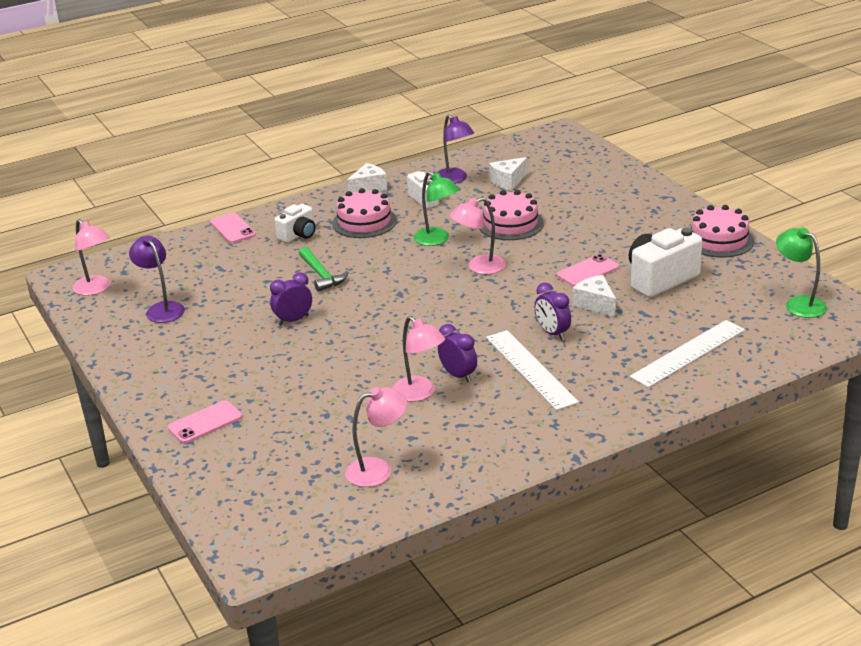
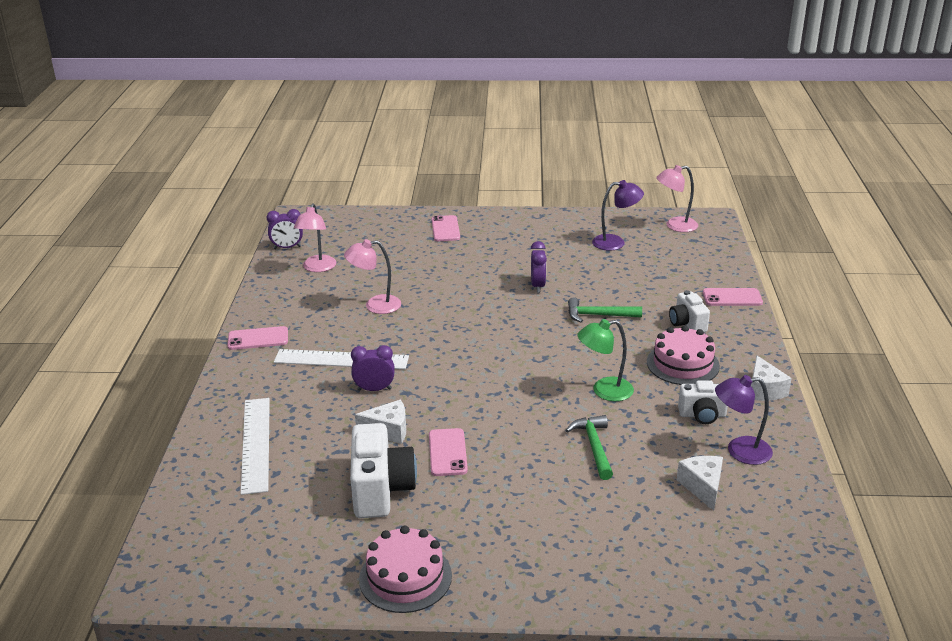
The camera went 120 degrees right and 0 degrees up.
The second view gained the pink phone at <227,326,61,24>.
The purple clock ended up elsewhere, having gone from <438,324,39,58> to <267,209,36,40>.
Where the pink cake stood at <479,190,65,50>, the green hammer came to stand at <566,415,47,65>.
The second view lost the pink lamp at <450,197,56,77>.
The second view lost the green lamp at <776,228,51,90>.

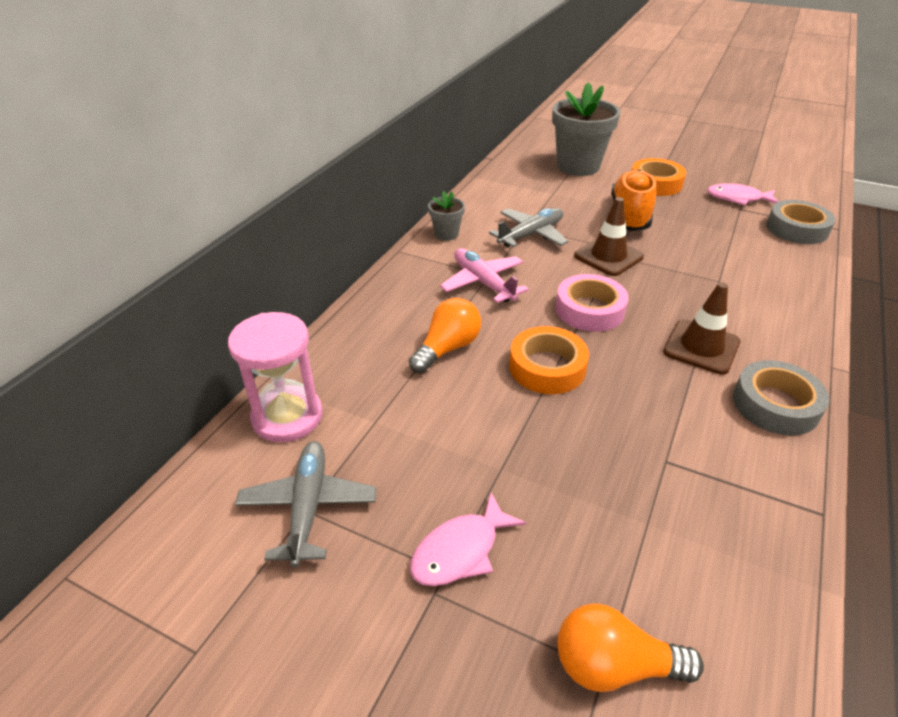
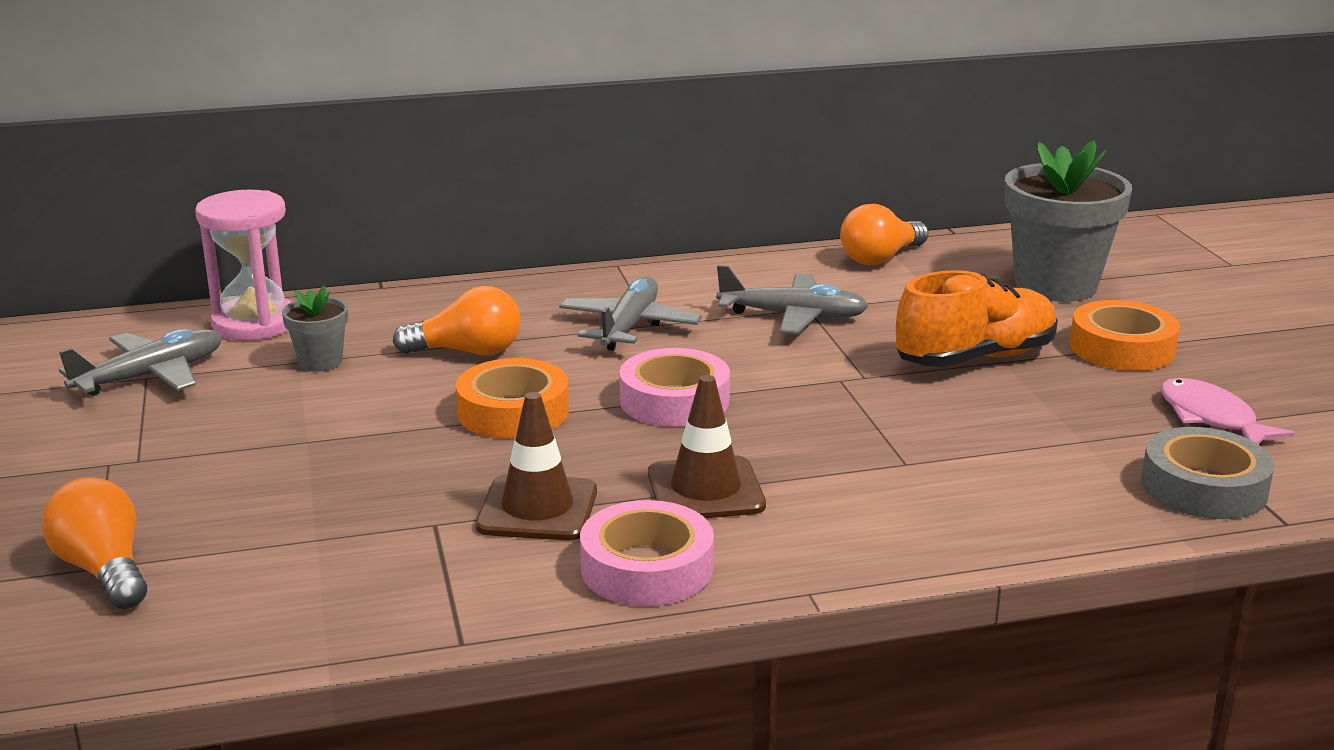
The camera went 50 degrees right and 15 degrees down.
The grey flower pot ended up elsewhere, having gone from <428,191,37,50> to <282,286,66,85>.
The brown traffic cone ended up elsewhere, having gone from <574,197,70,79> to <476,392,121,148>.
What was the pink plane at <440,248,89,55> turned into the grey plane at <559,277,143,74>.
What was the grey tape at <733,360,96,76> turned into the pink tape at <580,500,134,106>.
The second view gained the orange light bulb at <840,204,89,61>.
The second view lost the pink fish at <410,493,116,93>.

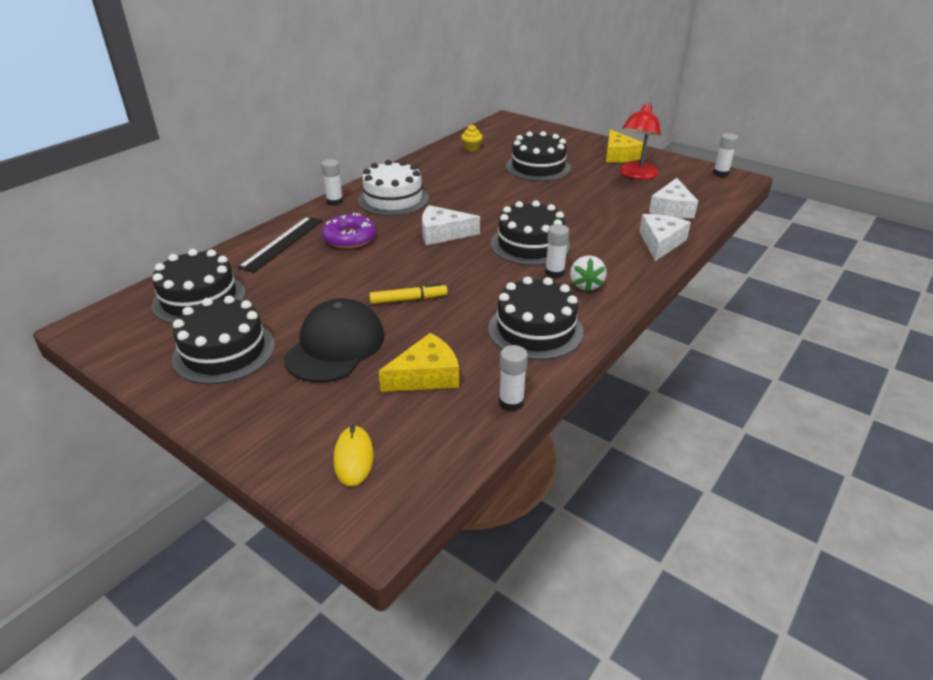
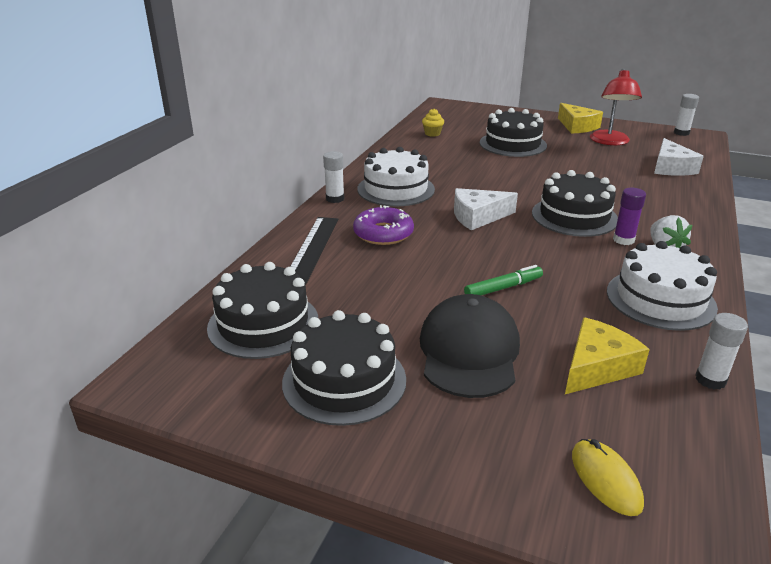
The camera went 15 degrees left and 5 degrees down.
What was the yellow marker at <369,283,79,21> turned into the green marker at <464,265,79,30>.
What was the black cake at <488,276,96,84> turned into the white cake at <607,241,111,90>.
What was the white glue stick at <545,224,24,54> turned into the purple glue stick at <613,188,33,57>.
The second view lost the white cheese at <639,214,52,47>.

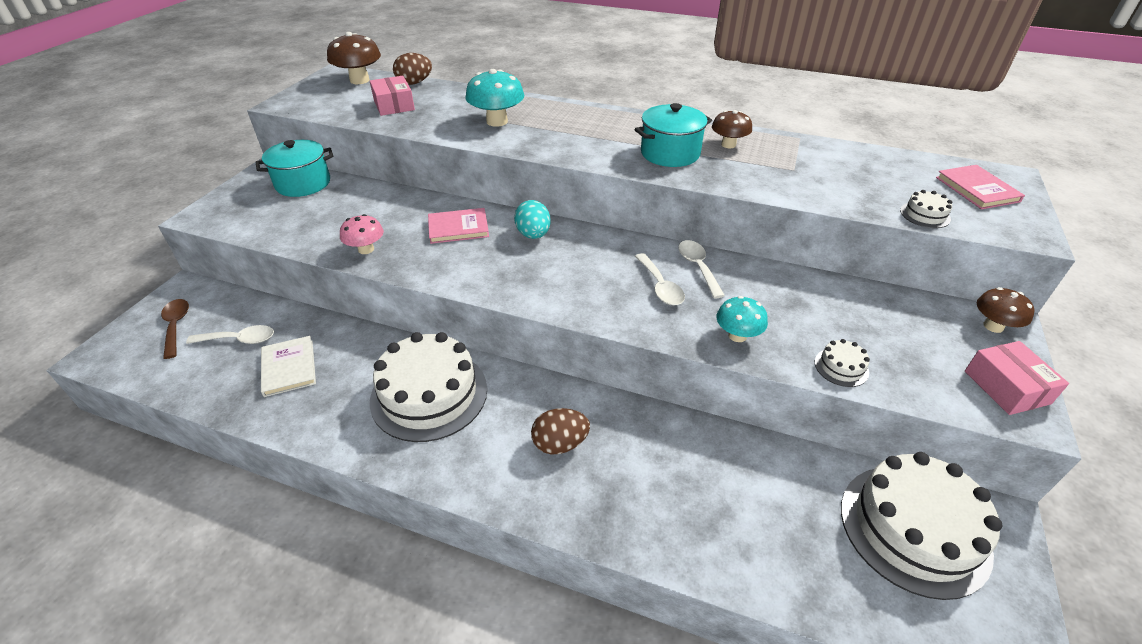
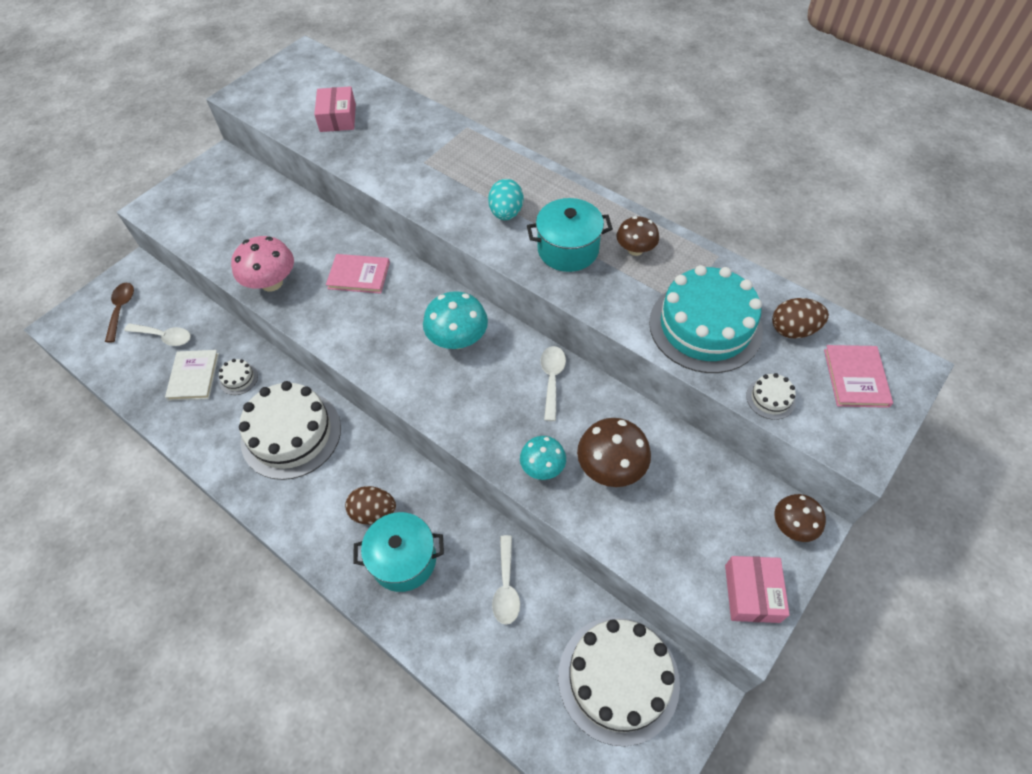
The camera went 20 degrees right and 15 degrees up.
The white cake ended up elsewhere, having gone from <815,339,55,48> to <219,359,39,36>.
The size of the pink mushroom at <340,214,44,40> changed by a factor of 1.55.
The turquoise pot ended up elsewhere, having gone from <256,140,77,57> to <353,512,91,80>.
The turquoise mushroom ended up elsewhere, having gone from <465,69,59,58> to <423,291,65,58>.
The turquoise egg ended up elsewhere, having gone from <514,200,37,39> to <488,179,35,41>.
The white spoon ended up elsewhere, having gone from <635,253,50,52> to <492,535,28,90>.
The brown mushroom ended up elsewhere, having gone from <327,32,54,52> to <577,418,74,69>.
The second view gained the turquoise cake at <649,265,114,108>.
The brown egg ended up elsewhere, having gone from <393,53,39,32> to <772,298,57,41>.

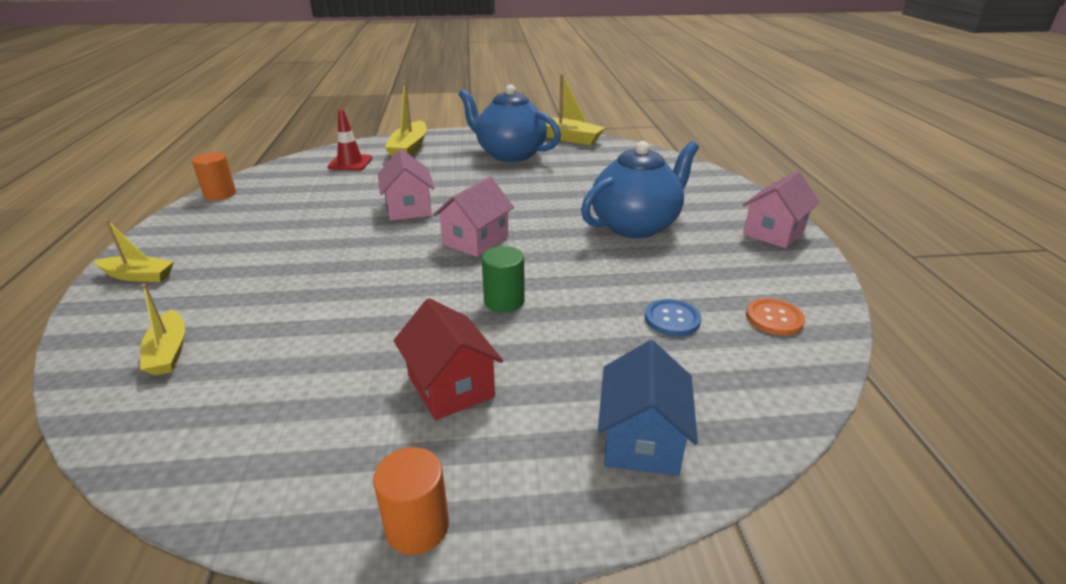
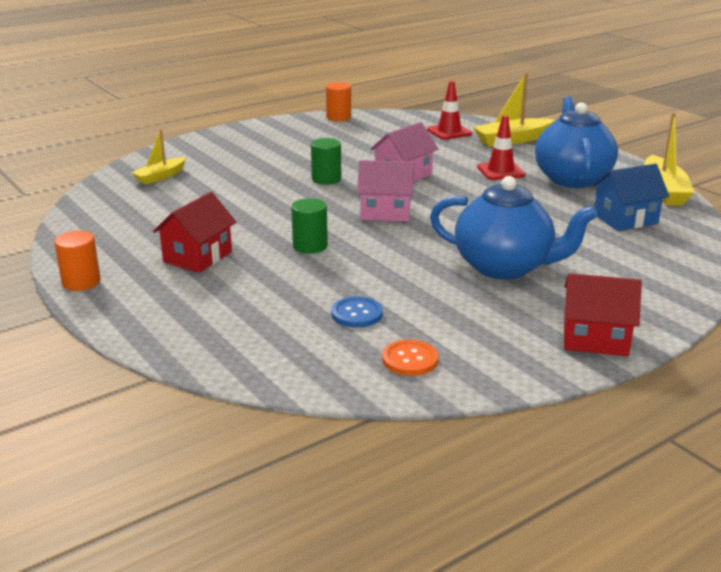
The camera went 60 degrees right and 5 degrees down.
The second view gained the green cylinder at <311,138,30,47>.
The second view gained the red traffic cone at <477,115,49,65>.
What was the pink house at <743,171,77,77> turned into the red house at <564,273,78,83>.
The blue house ended up elsewhere, having gone from <598,340,100,136> to <592,164,77,67>.
The second view lost the yellow boat at <94,219,80,63>.

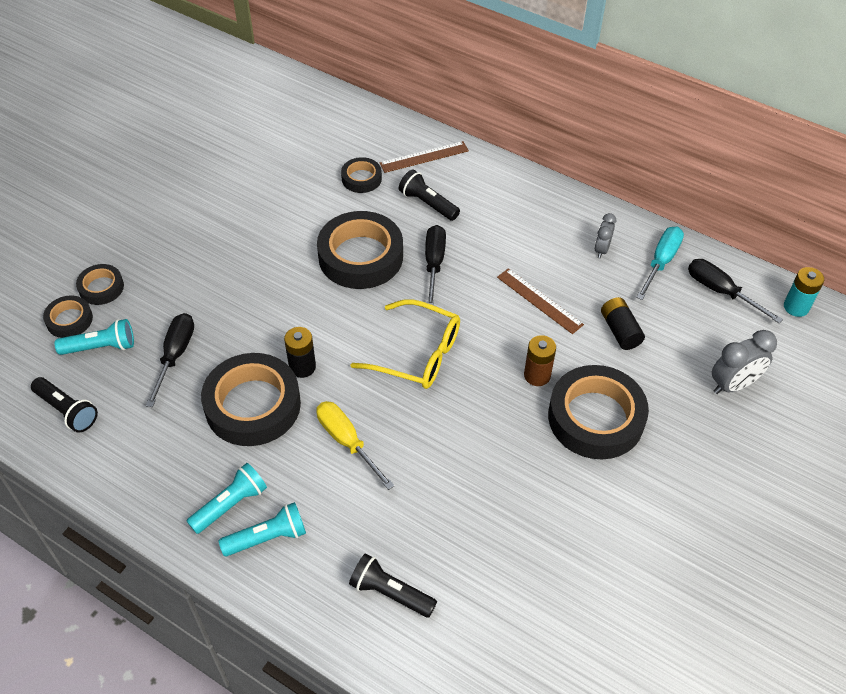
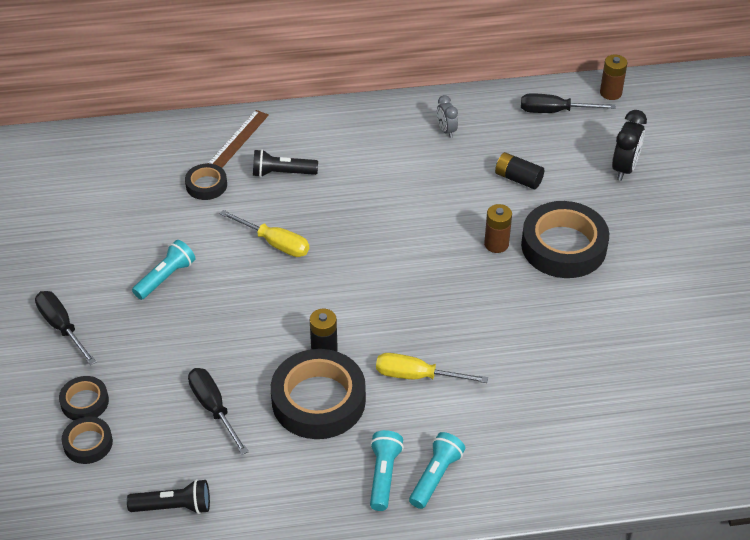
The camera went 40 degrees left and 5 degrees down.
The black screwdriver ended up elsewhere, having gone from <425,225,21,80> to <35,291,62,74>.
The turquoise flashlight ended up elsewhere, having gone from <55,319,79,36> to <132,240,64,60>.
Where the black tape stood at <317,211,86,78>, the yellow screwdriver came to stand at <220,210,89,47>.
What was the turquoise battery at <784,267,40,50> turned into the brown battery at <600,55,27,45>.
What was the grey clock at <712,330,65,64> turned into the black clock at <612,110,35,71>.
The second view lost the black flashlight at <349,553,88,65>.
The second view lost the yellow glasses at <351,299,109,90>.
The second view lost the brown ruler at <497,268,87,66>.
The second view lost the turquoise screwdriver at <636,227,48,73>.

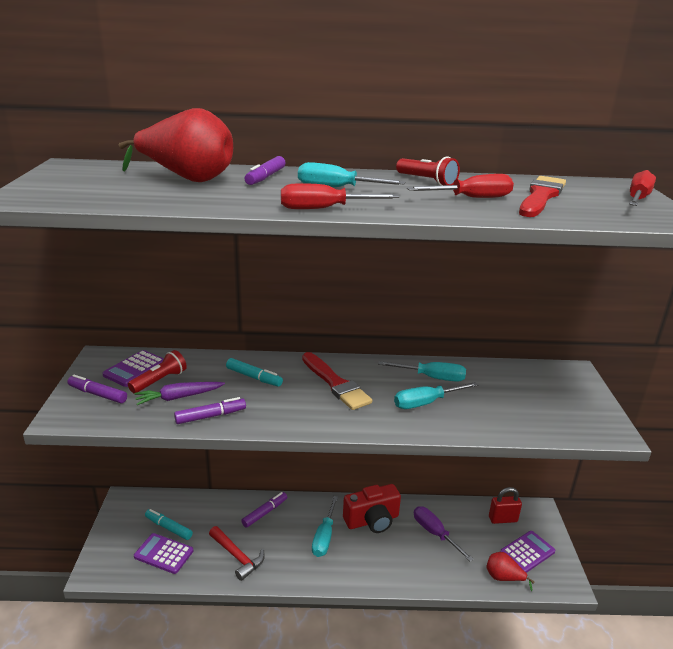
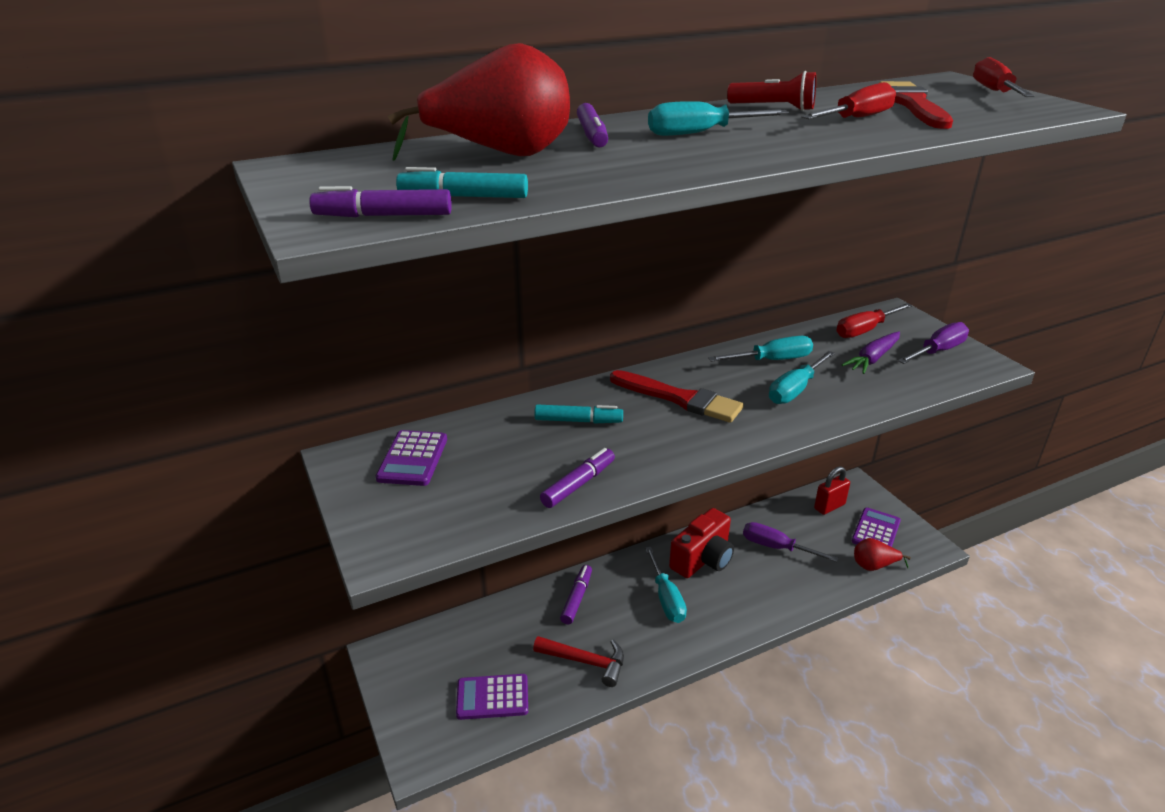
The camera went 25 degrees left and 5 degrees up.
The purple marker ended up elsewhere, having gone from <67,375,60,28> to <309,186,143,31>.
The turquoise marker ended up elsewhere, having gone from <145,509,48,31> to <396,167,132,31>.
The red screwdriver ended up elsewhere, having gone from <281,183,118,26> to <836,303,76,35>.
The purple carrot ended up elsewhere, having gone from <134,382,91,23> to <842,332,58,42>.
The second view gained the purple screwdriver at <898,322,71,42>.
The second view lost the red flashlight at <128,350,59,43>.

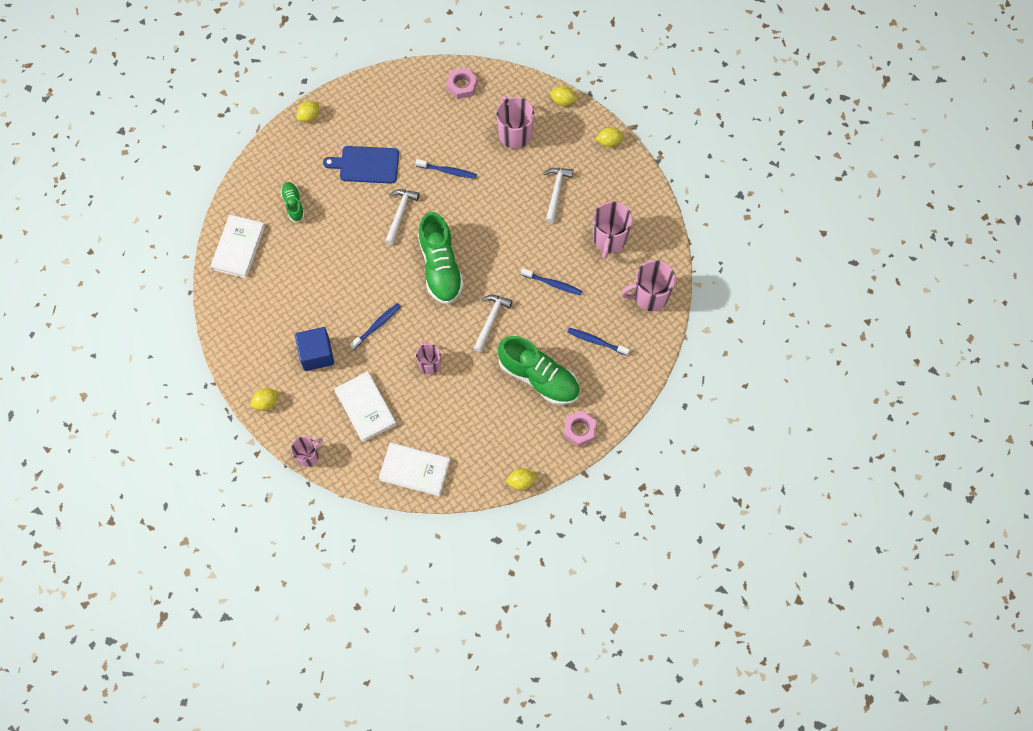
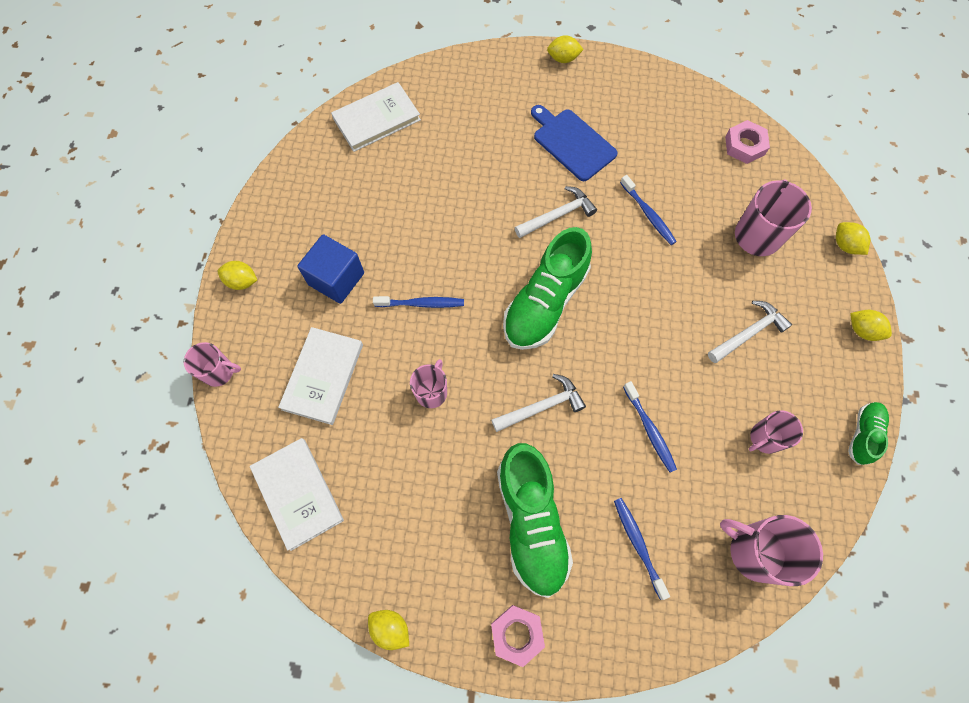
The camera went 45 degrees right and 0 degrees up.
The size of the pink mug at <593,201,39,58> changed by a factor of 0.62.
The green shoe ended up elsewhere, having gone from <280,182,25,40> to <848,402,41,63>.

